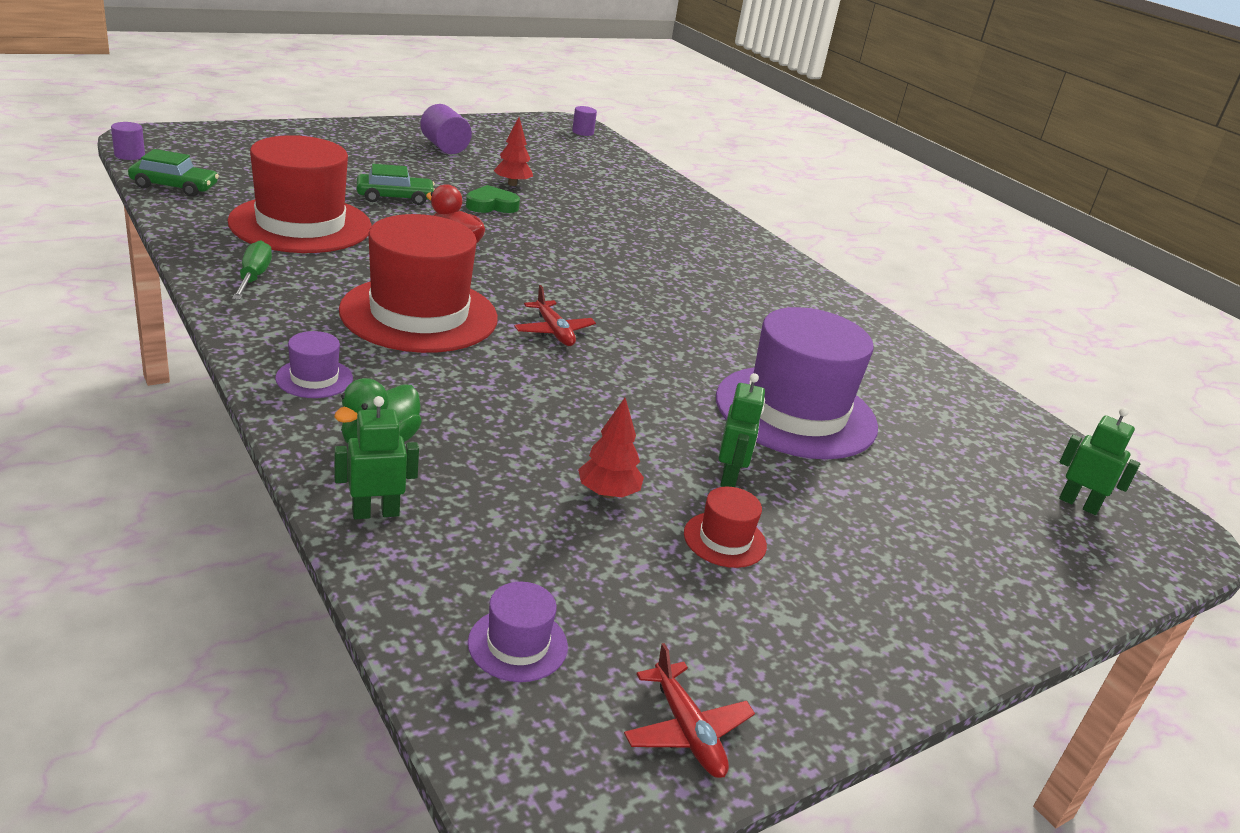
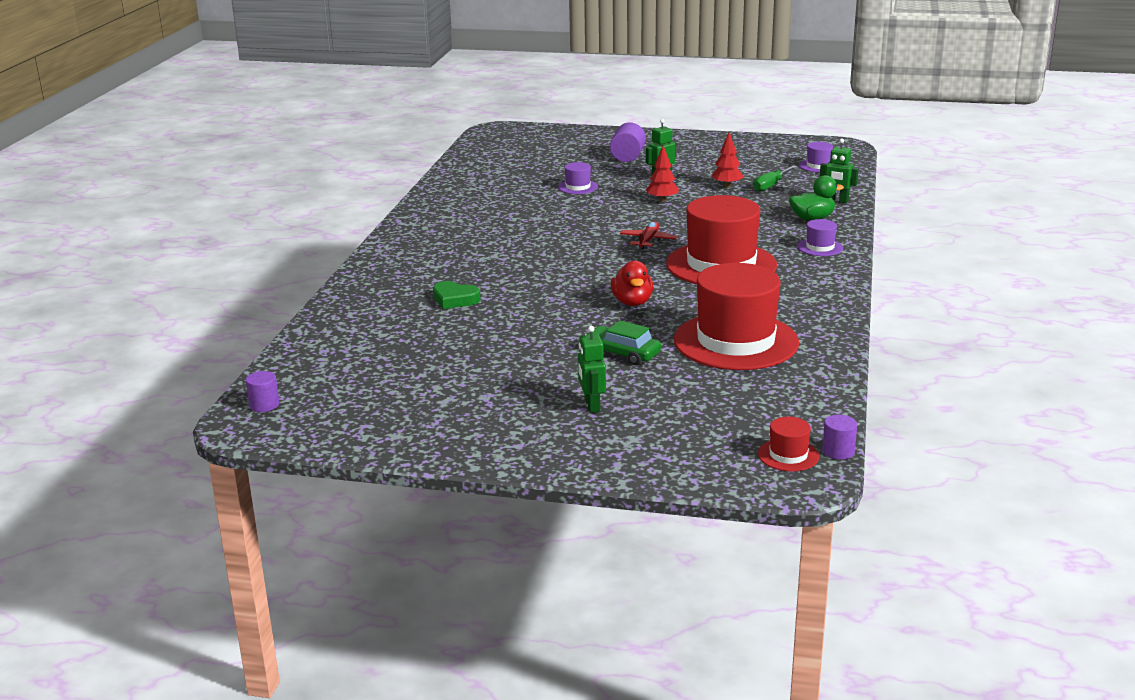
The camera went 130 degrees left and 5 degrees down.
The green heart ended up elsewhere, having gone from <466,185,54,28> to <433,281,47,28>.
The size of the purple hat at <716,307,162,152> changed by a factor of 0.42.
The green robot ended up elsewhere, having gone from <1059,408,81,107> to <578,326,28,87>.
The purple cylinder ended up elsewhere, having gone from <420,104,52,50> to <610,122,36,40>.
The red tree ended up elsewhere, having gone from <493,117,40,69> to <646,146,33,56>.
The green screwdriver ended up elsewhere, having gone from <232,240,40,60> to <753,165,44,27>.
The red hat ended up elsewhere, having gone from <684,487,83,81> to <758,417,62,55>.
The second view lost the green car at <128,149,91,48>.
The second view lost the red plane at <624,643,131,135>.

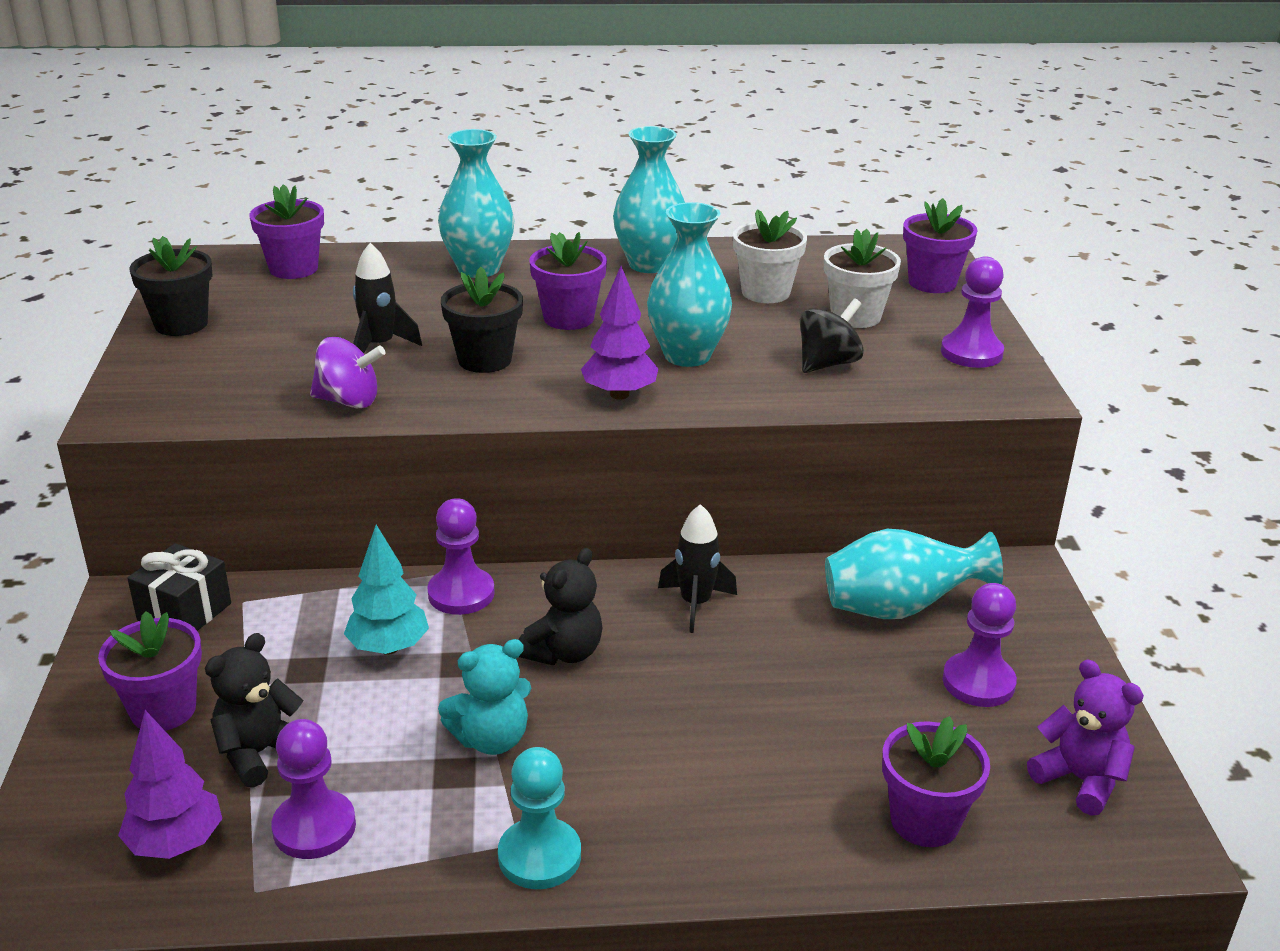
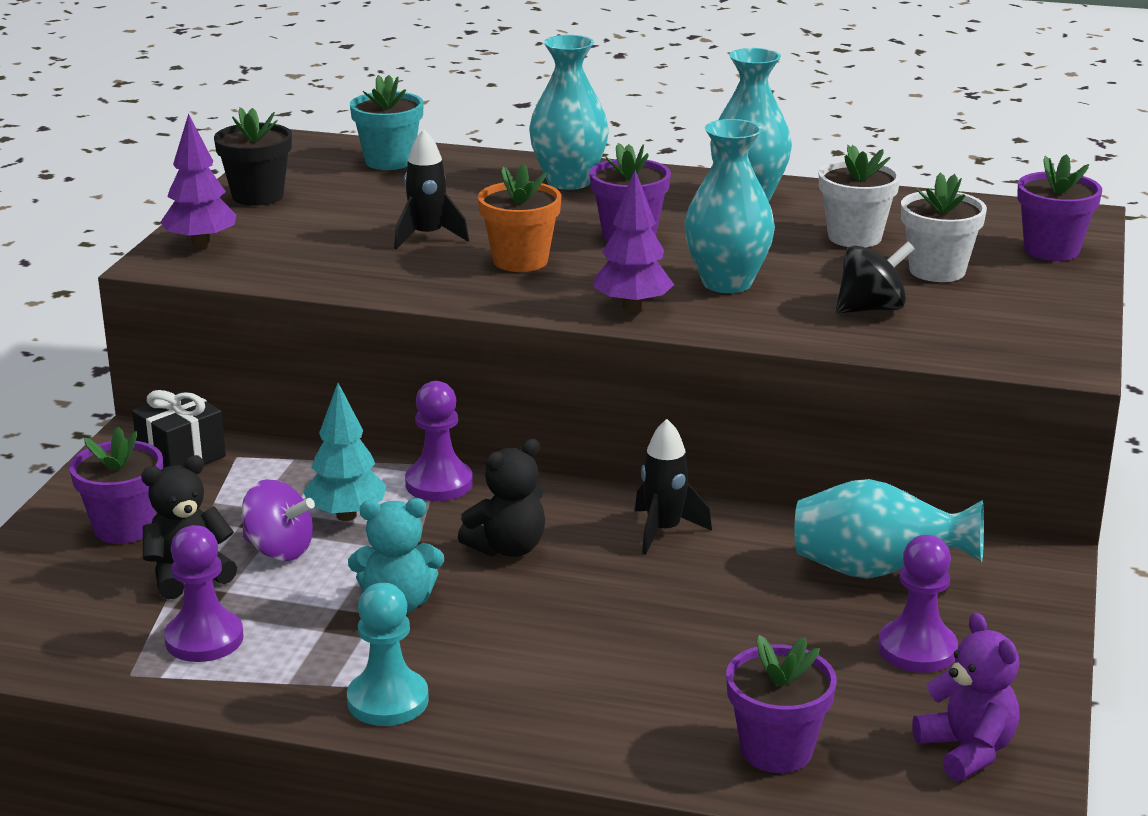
The camera went 20 degrees right and 5 degrees down.
The purple tree ended up elsewhere, having gone from <118,710,104,149> to <161,113,75,135>.
The purple spinning top ended up elsewhere, having gone from <310,337,75,71> to <241,479,74,82>.
What was the purple flower pot at <249,184,75,95> turned into the turquoise flower pot at <350,75,74,95>.
What was the black flower pot at <441,267,82,106> turned into the orange flower pot at <478,163,84,109>.
The second view lost the purple pawn at <941,256,63,112>.

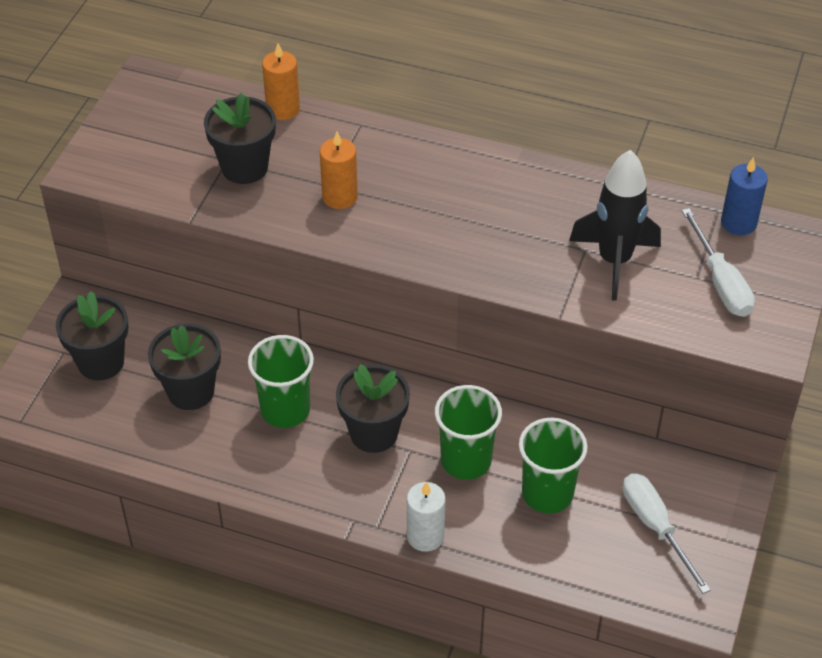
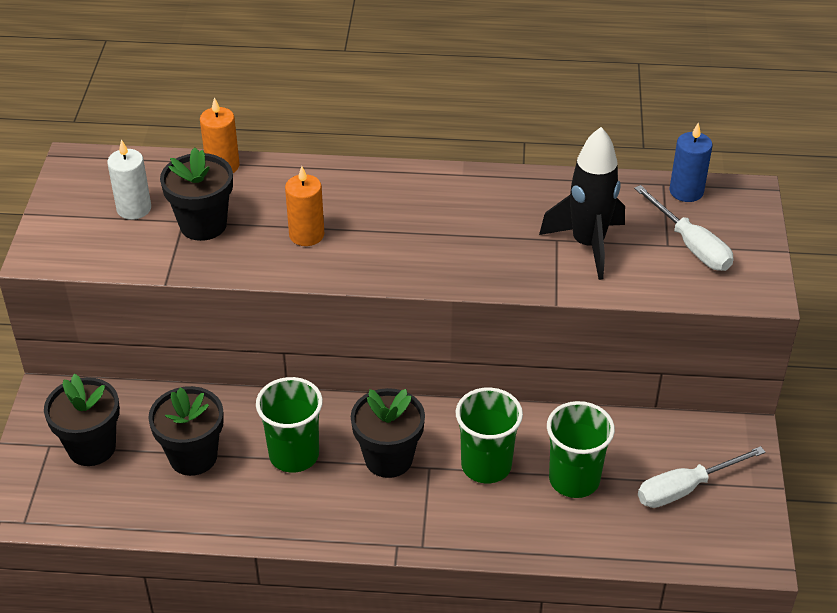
The camera went 15 degrees left and 5 degrees down.
The white candle ended up elsewhere, having gone from <407,482,39,70> to <107,139,44,81>.
The white screwdriver at <623,473,88,121> ended up facing another way, 75 degrees counterclockwise from before.

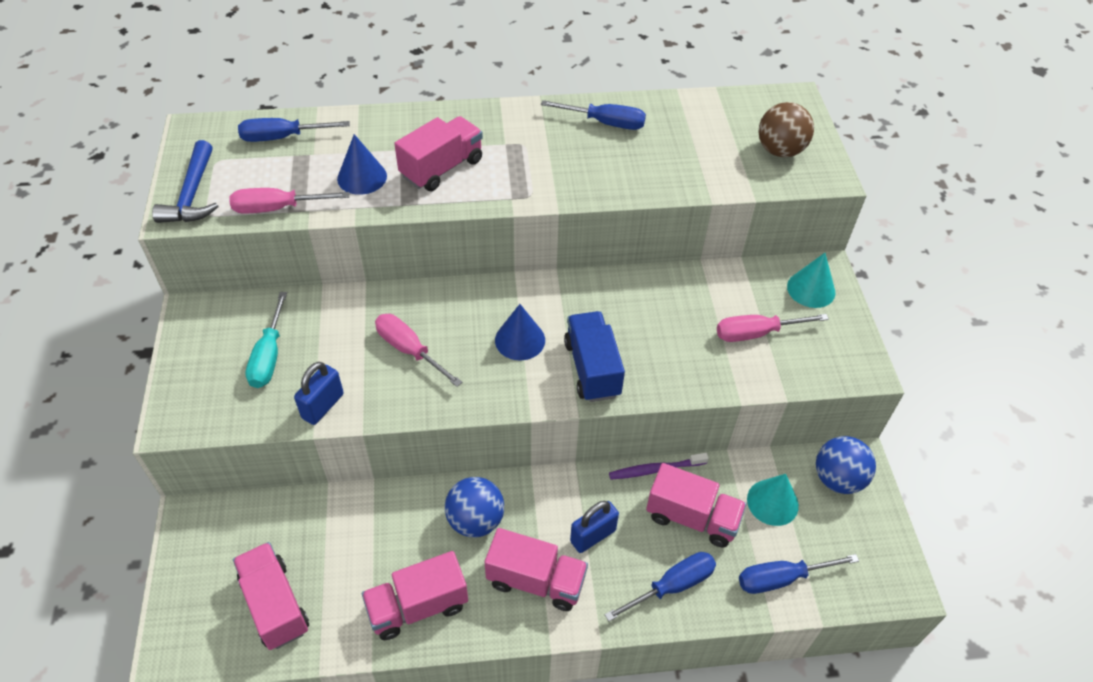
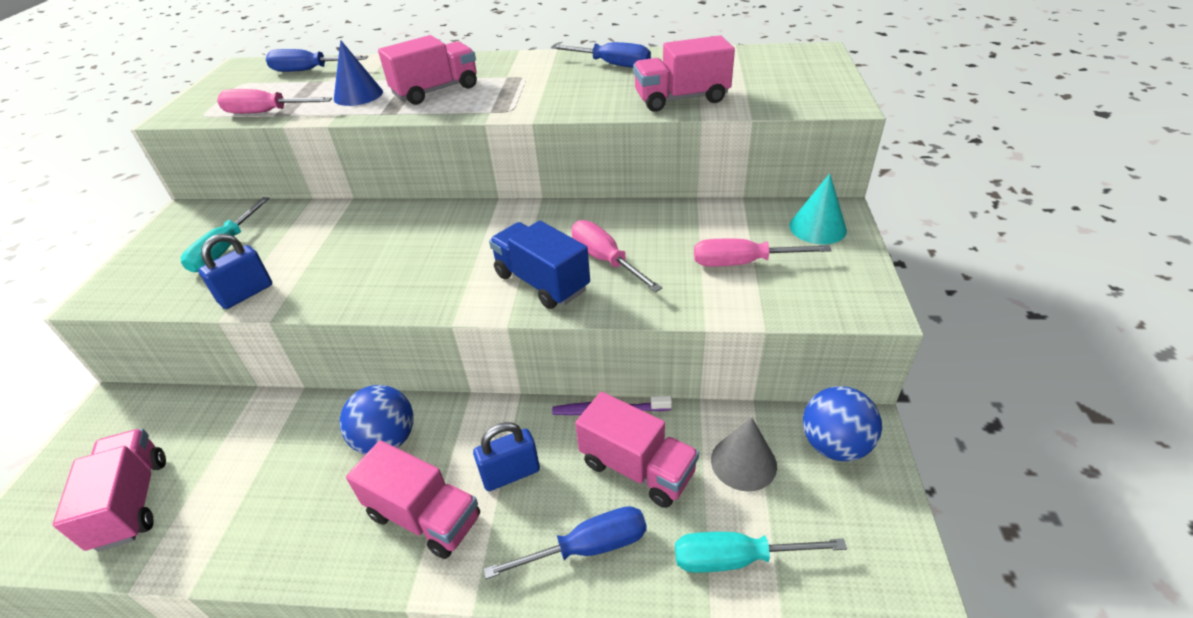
The camera went 15 degrees right and 10 degrees down.
The blue truck at <564,311,61,91> ended up facing another way, 45 degrees counterclockwise from before.
The pink screwdriver ended up elsewhere, having gone from <375,314,87,73> to <571,220,91,72>.
The pink truck ended up elsewhere, having gone from <362,551,106,89> to <633,35,102,77>.
What was the blue screwdriver at <739,554,120,40> turned into the turquoise screwdriver at <675,532,172,41>.
What was the turquoise cone at <747,474,52,52> turned into the grey cone at <711,417,66,74>.
The second view lost the blue hammer at <152,140,66,83>.
The second view lost the blue cone at <495,304,50,56>.
The second view lost the brown ball at <758,102,56,55>.

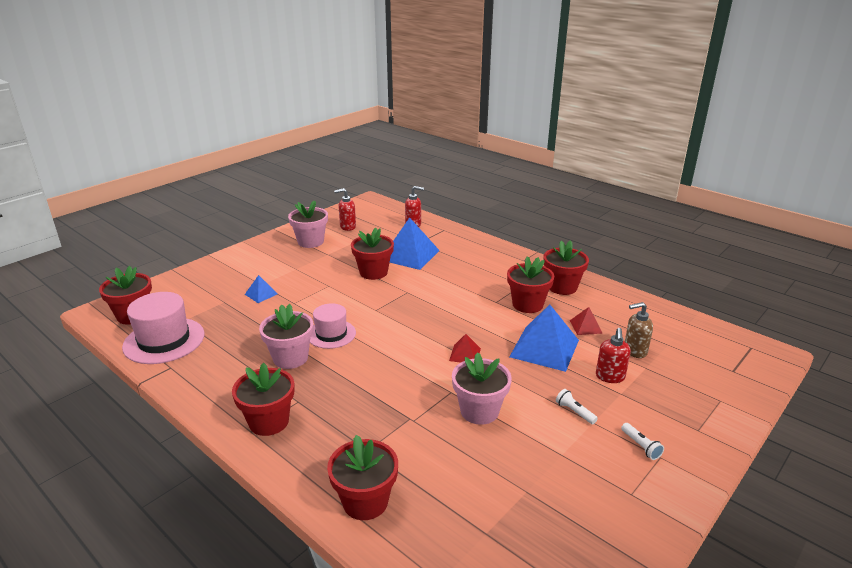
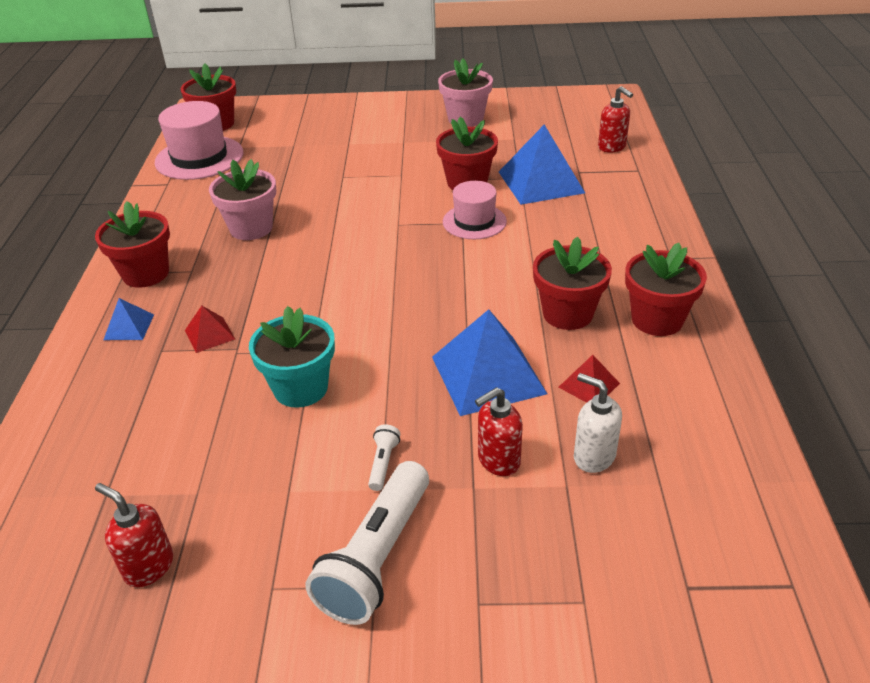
The camera went 50 degrees right and 10 degrees up.
The red soap dispenser ended up elsewhere, having gone from <334,188,22,43> to <95,483,78,104>.
The blue pyramid ended up elsewhere, having gone from <245,275,33,28> to <104,298,50,42>.
The red pyramid ended up elsewhere, having gone from <449,334,32,29> to <185,306,50,47>.
What was the pink flower pot at <452,352,60,73> turned into the turquoise flower pot at <249,306,86,102>.
The size of the white flashlight at <621,423,43,37> changed by a factor of 2.35.
The pink hat ended up elsewhere, having gone from <310,303,46,46> to <443,181,64,58>.
What was the brown soap dispenser at <625,302,28,56> turned into the white soap dispenser at <574,373,48,100>.
The second view lost the red flower pot at <327,435,71,85>.

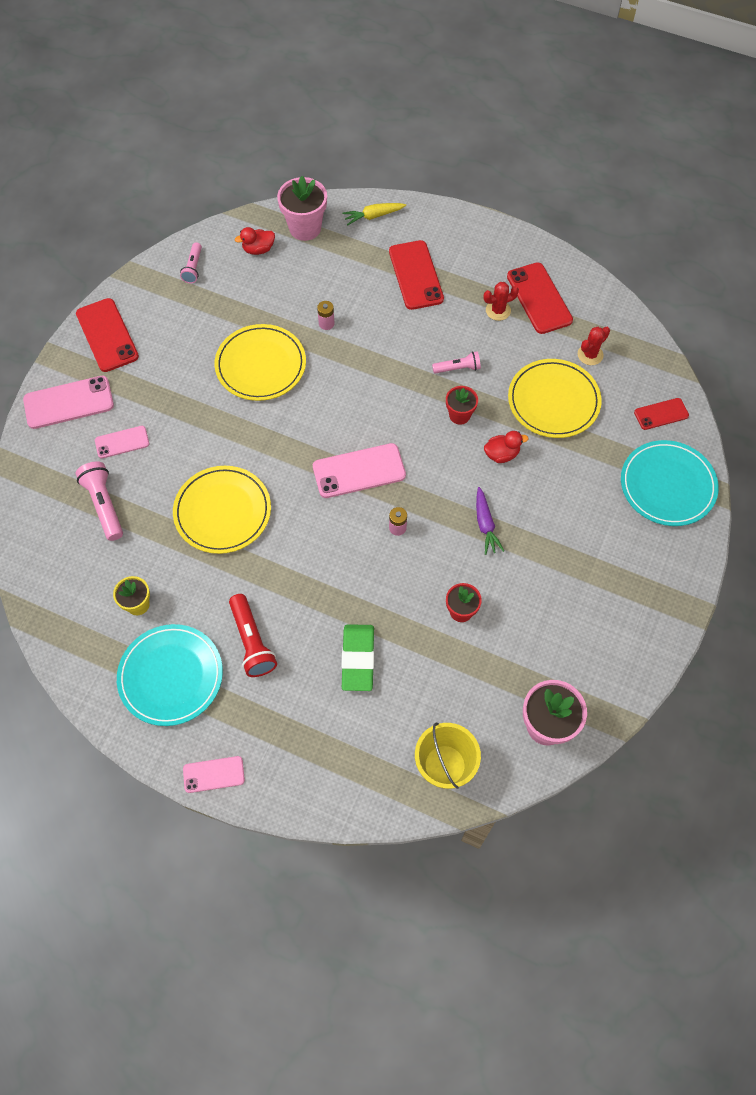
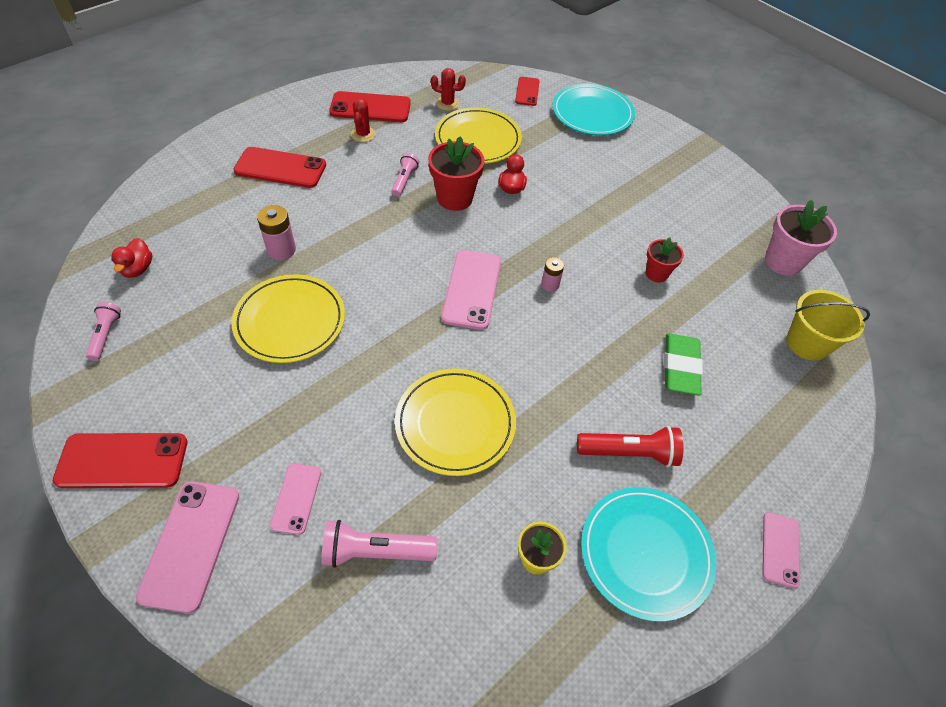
The camera went 70 degrees left and 10 degrees down.
The pink flashlight at <180,242,22,41> ended up facing another way, 120 degrees counterclockwise from before.
The size of the pink battery at <317,301,18,29> changed by a factor of 1.56.
The size of the red flower pot at <446,386,32,39> changed by a factor of 1.66.
The red cactus at <578,327,32,38> ended up facing another way, 60 degrees counterclockwise from before.
The green eraser at <341,624,34,67> ended up facing another way, 75 degrees clockwise from before.
The second view lost the pink flower pot at <277,176,50,65>.
The second view lost the yellow carrot at <343,203,63,23>.
The second view lost the purple carrot at <476,487,28,68>.

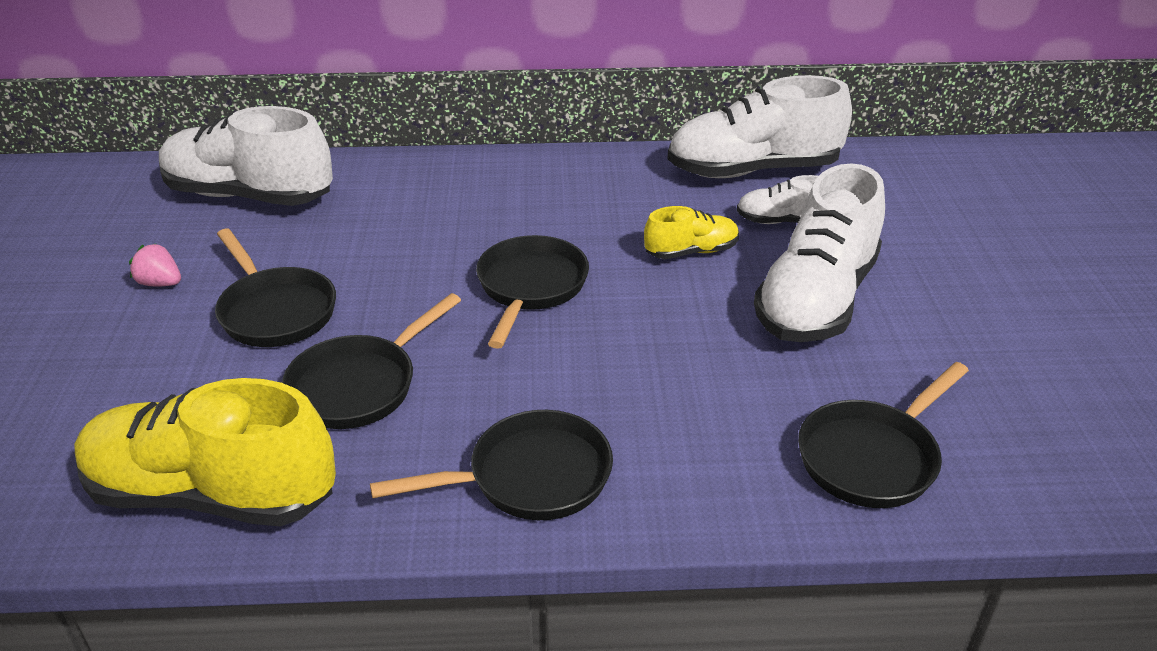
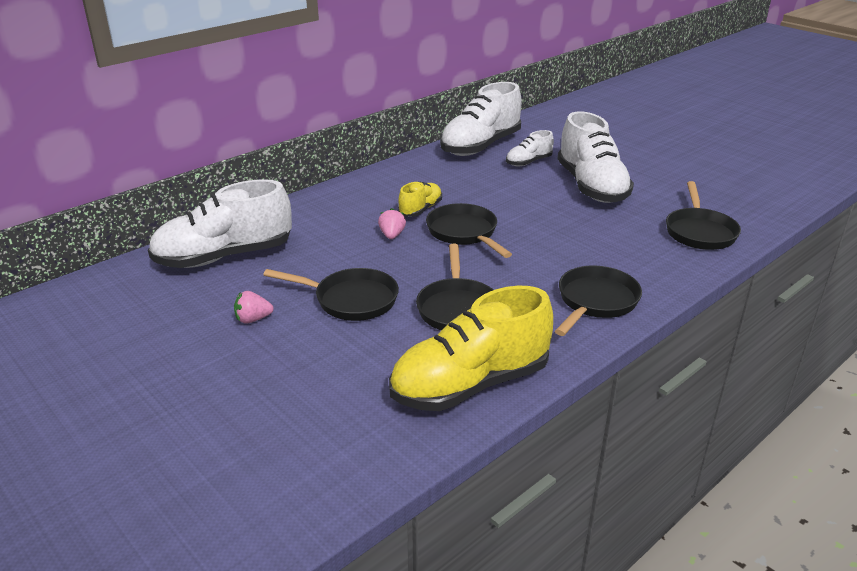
The camera went 40 degrees left and 5 degrees down.
The second view gained the pink strawberry at <378,208,28,31>.
The yellow shoe ended up elsewhere, having gone from <644,206,95,53> to <398,182,44,35>.

